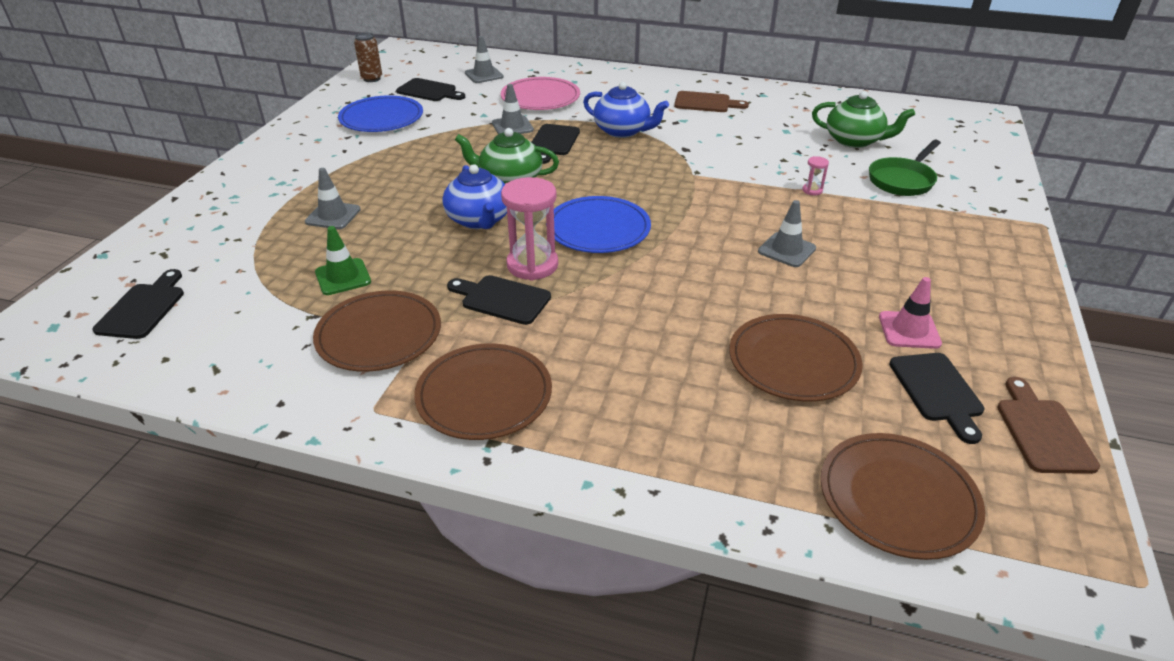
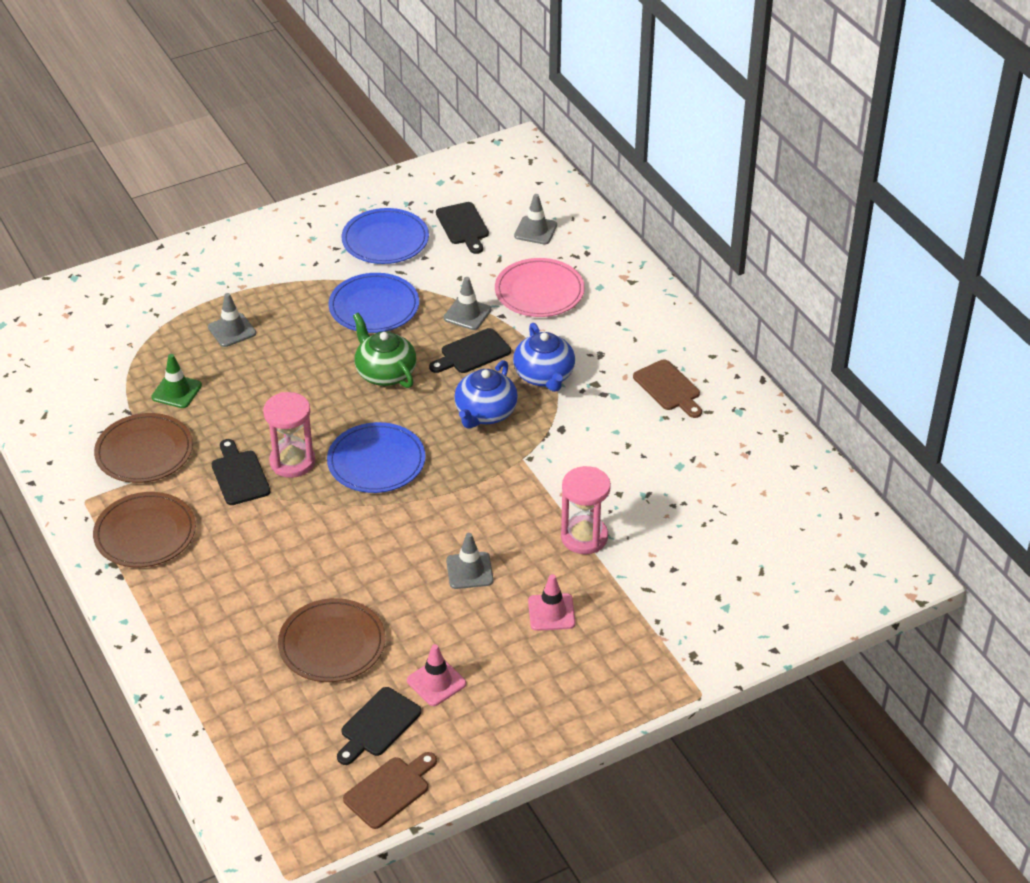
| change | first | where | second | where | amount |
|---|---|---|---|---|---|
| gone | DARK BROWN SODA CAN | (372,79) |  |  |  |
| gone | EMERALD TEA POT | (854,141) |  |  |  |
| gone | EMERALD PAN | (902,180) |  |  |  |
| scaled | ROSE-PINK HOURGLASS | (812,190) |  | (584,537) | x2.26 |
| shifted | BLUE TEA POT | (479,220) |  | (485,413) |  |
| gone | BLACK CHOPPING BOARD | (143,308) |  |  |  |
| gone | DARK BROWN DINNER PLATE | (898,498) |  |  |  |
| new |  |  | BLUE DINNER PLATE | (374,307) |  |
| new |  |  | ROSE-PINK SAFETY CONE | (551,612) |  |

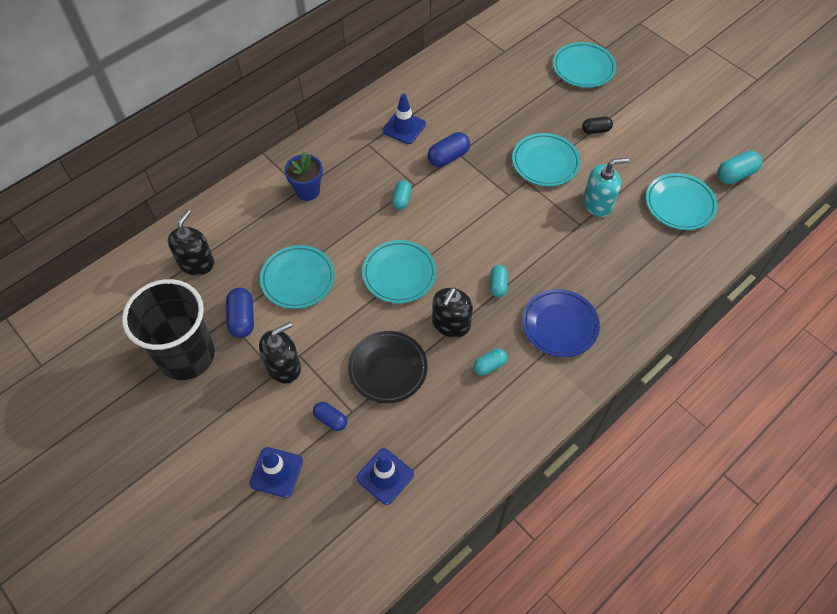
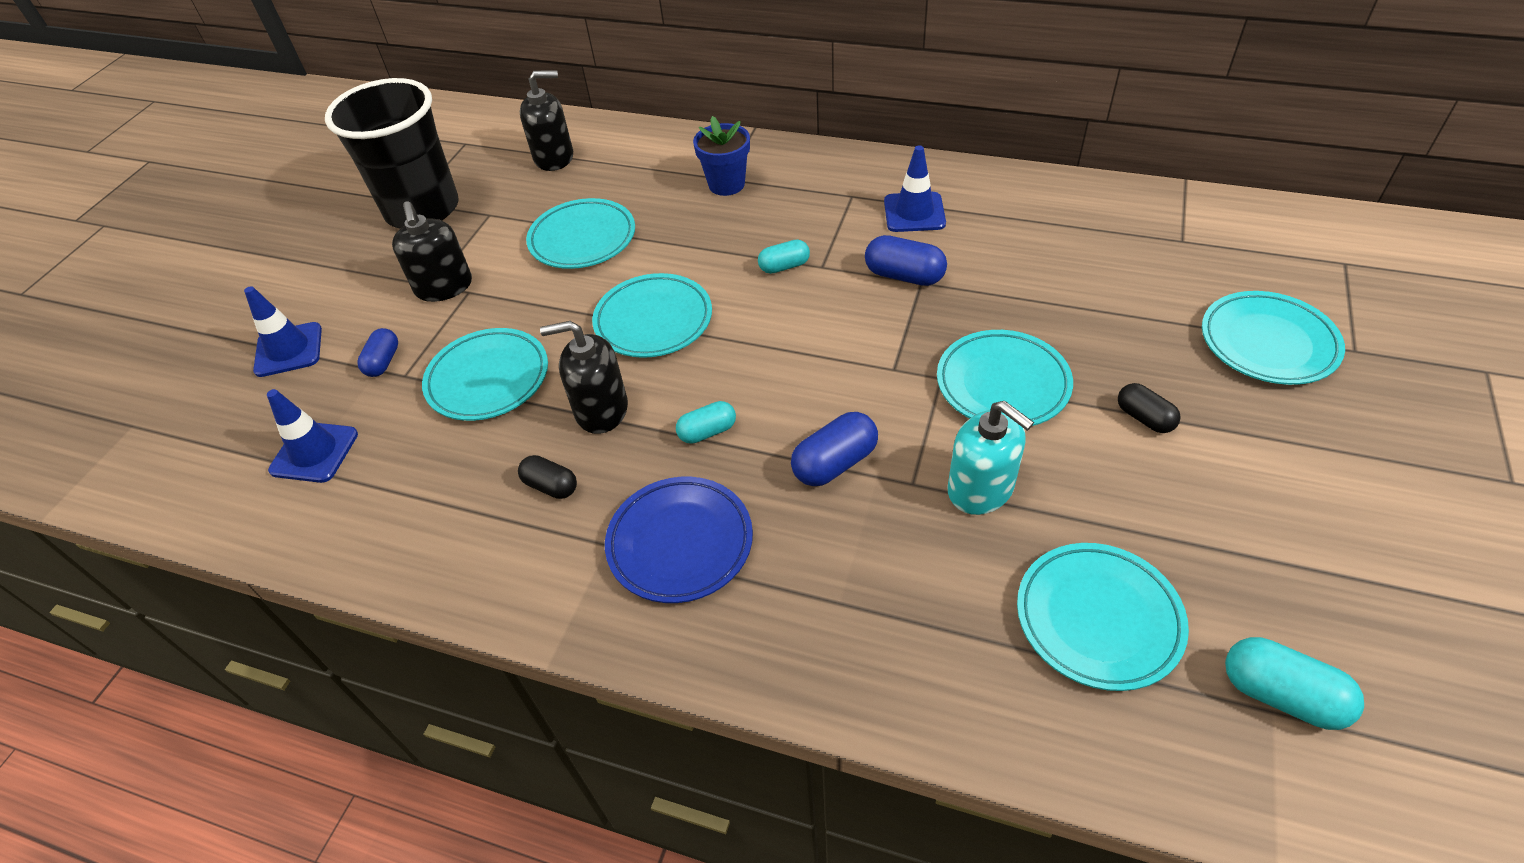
| change | first | where | second | where | amount |
|---|---|---|---|---|---|
| shifted | BLUE PILL SHAPE | (242,319) |  | (834,463) |  |
| rotated | BLACK SOAP DISPENSER | (283,367) |  | (444,287) | 45 degrees clockwise |
| repainted | BLACK DINNER PLATE | (387,369) | AQUA DINNER PLATE | (488,379) |  |
| repainted | AQUA PILL SHAPE | (489,365) | BLACK PILL SHAPE | (551,486) |  |

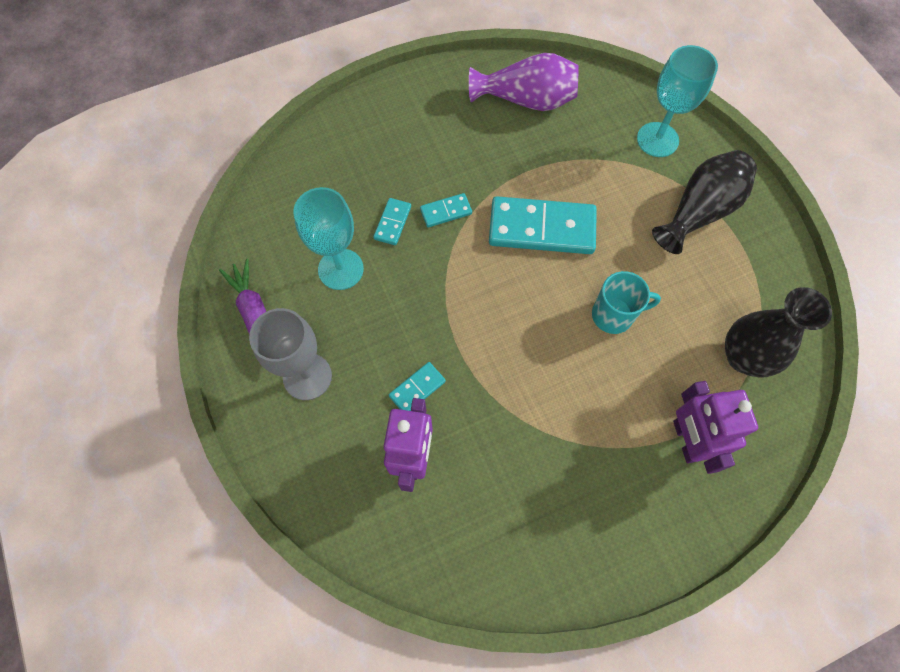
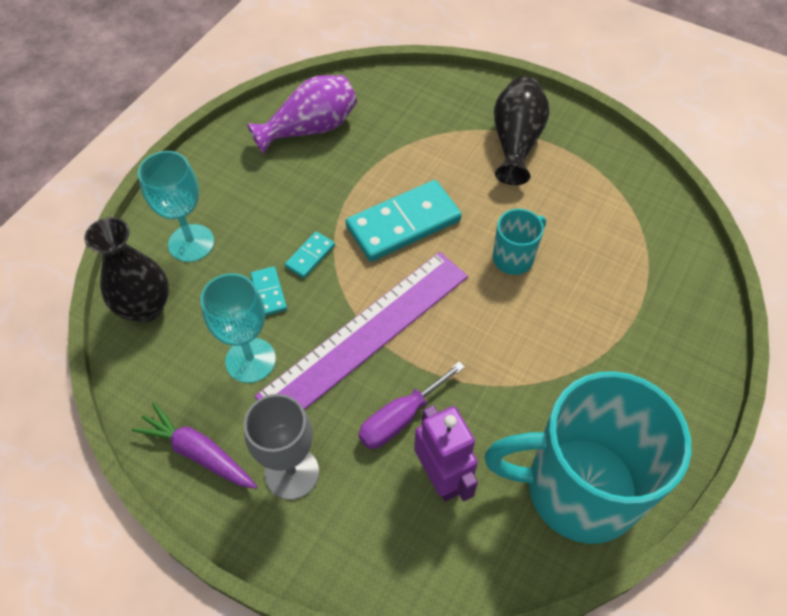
| change | first | where | second | where | amount |
|---|---|---|---|---|---|
| shifted | AQUA WINE GLASS | (657,139) |  | (191,243) |  |
| shifted | BLACK VASE | (743,357) |  | (145,307) |  |
| swapped | AQUA DOMINO PIECE | (417,389) | ROYAL PURPLE FLAT SCREWDRIVER | (400,418) |  |
| gone | ROYAL PURPLE ROBOT FIGURE | (686,440) |  |  |  |
| new |  |  | ROYAL PURPLE RULER | (366,335) |  |
| new |  |  | AQUA MUG | (578,488) |  |

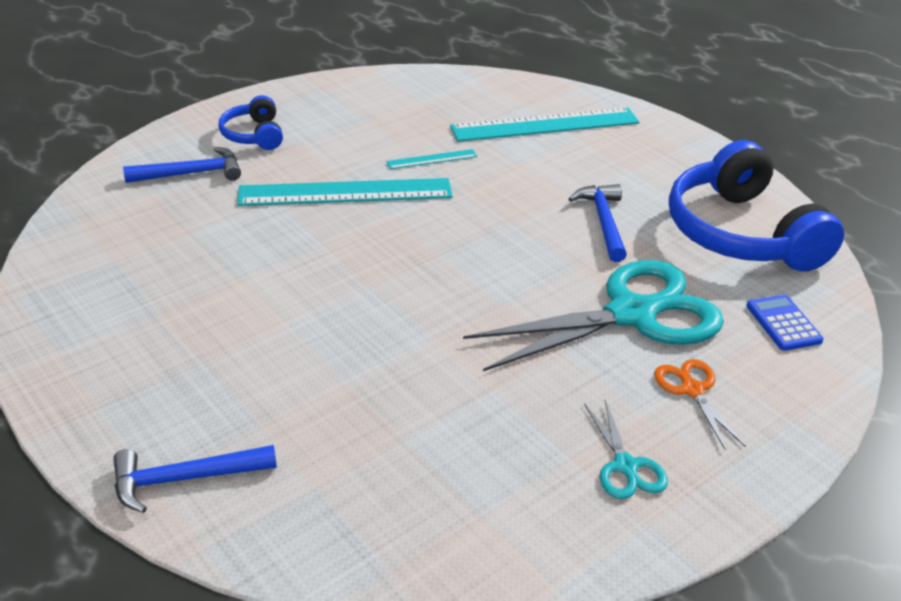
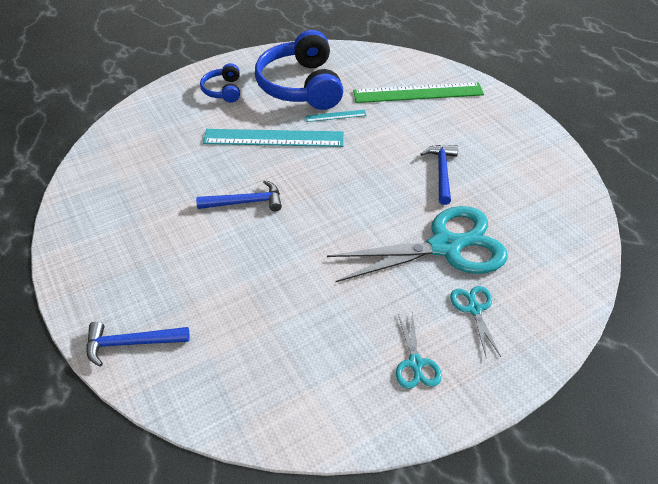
| change | first | where | second | where | amount |
|---|---|---|---|---|---|
| repainted | AQUA RULER | (545,125) | EMERALD RULER | (418,93) |  |
| shifted | BLUE HEADPHONES | (741,233) |  | (301,86) |  |
| shifted | BLUE HAMMER | (191,173) |  | (245,202) |  |
| gone | BLUE CALCULATOR | (783,323) |  |  |  |
| repainted | ORANGE PAIR OF SCISSORS | (692,390) | AQUA PAIR OF SCISSORS | (474,309) |  |

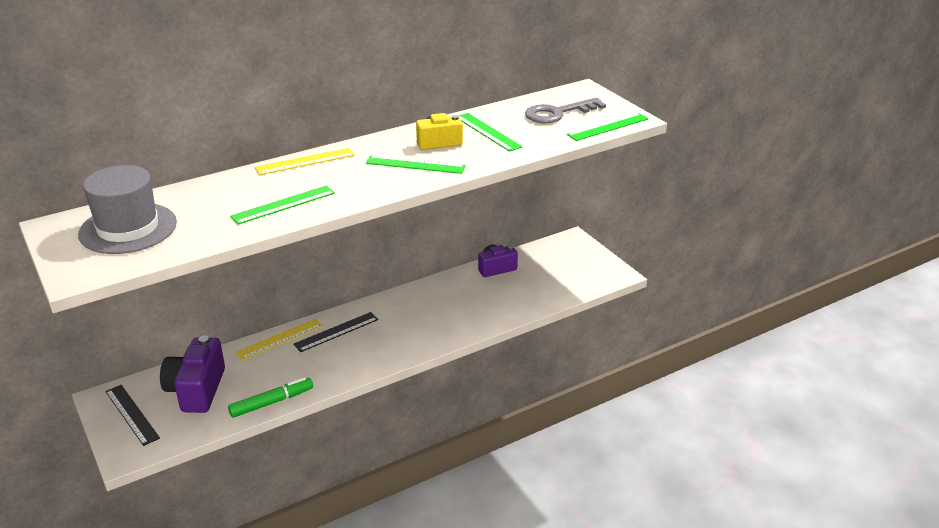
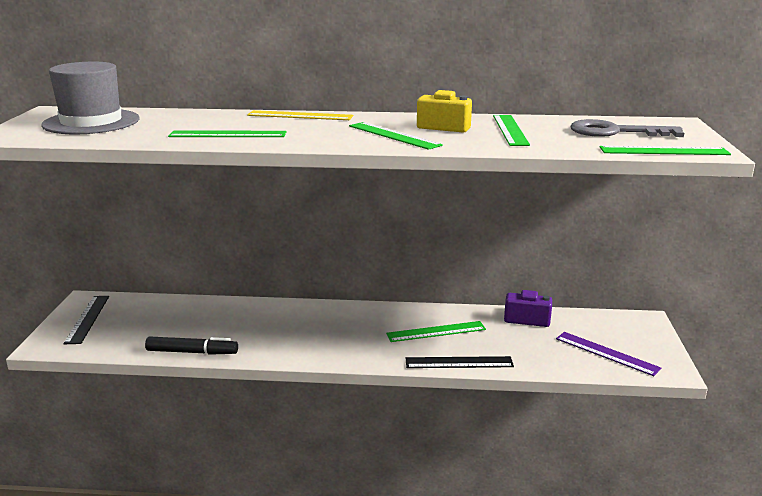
| change | first | where | second | where | amount |
|---|---|---|---|---|---|
| shifted | BLACK RULER | (336,332) |  | (459,362) |  |
| gone | YELLOW RULER | (280,339) |  |  |  |
| gone | ROYAL PURPLE PHOTO CAMERA | (196,390) |  |  |  |
| repainted | EMERALD MARKER PEN | (272,402) | BLACK MARKER PEN | (192,352) |  |
| new |  |  | EMERALD RULER | (436,331) |  |
| new |  |  | ROYAL PURPLE RULER | (606,353) |  |

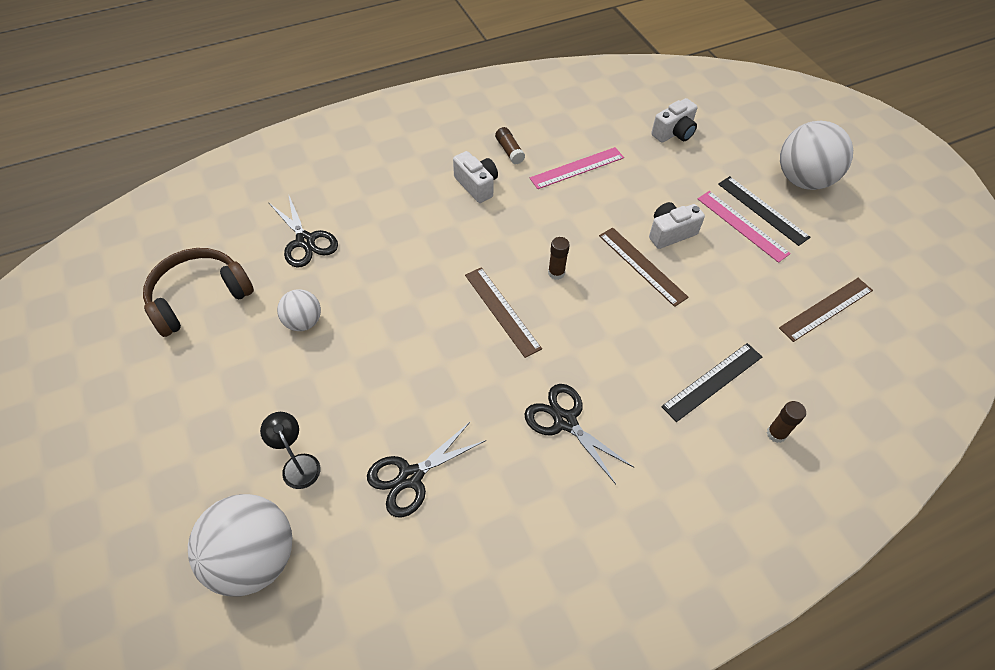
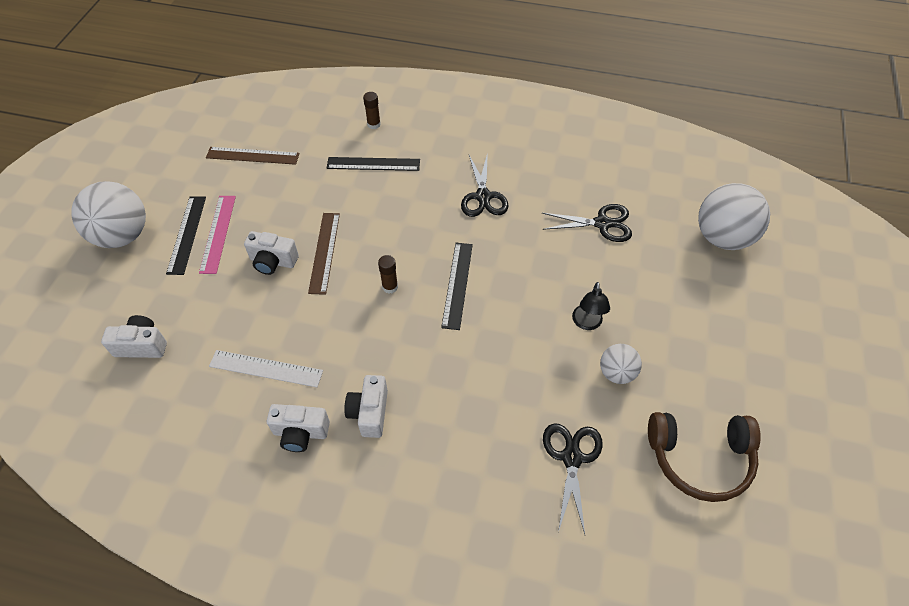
| change | first | where | second | where | amount |
|---|---|---|---|---|---|
| swapped | DARK BROWN GLUE | (509,151) | SNOW-WHITE PHOTO CAMERA | (300,433) |  |
| repainted | ROSE-PINK RULER | (577,168) | SNOW-WHITE RULER | (266,368) |  |
| repainted | DARK BROWN RULER | (502,311) | BLACK RULER | (457,284) |  |
| shifted | BLACK READING LAMP | (298,464) |  | (587,323) |  |

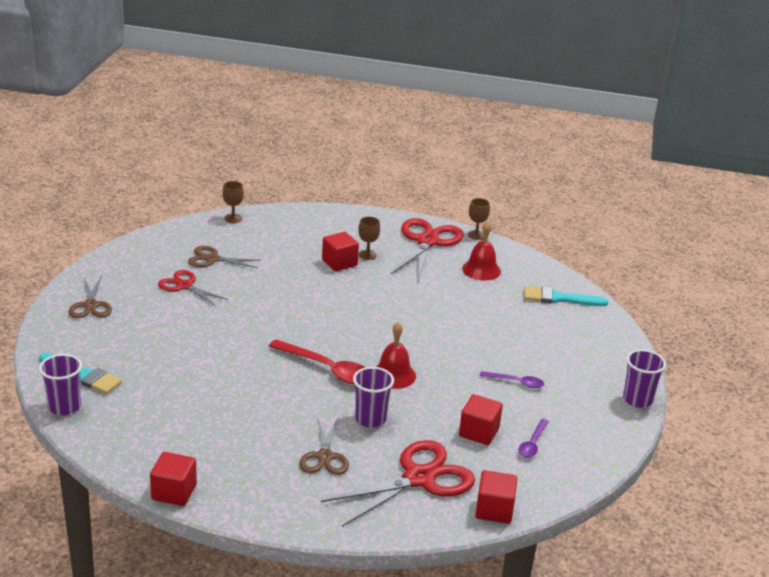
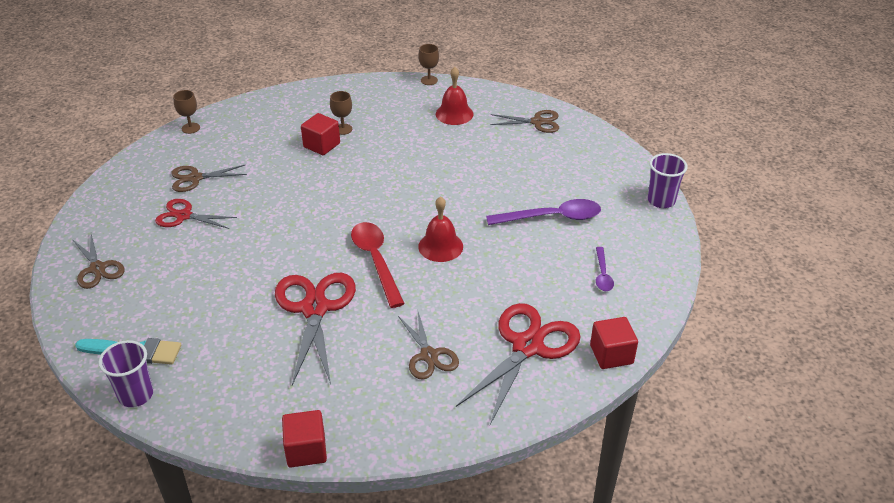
| change | first | where | second | where | amount |
|---|---|---|---|---|---|
| shifted | SCARLET PAIR OF SCISSORS | (427,242) |  | (315,308) |  |
| swapped | AQUA BRUSH | (559,298) | DARK BROWN PAIR OF SCISSORS | (537,122) |  |
| rotated | SCARLET TABLESPOON | (327,369) |  | (376,261) | 120 degrees counterclockwise |
| gone | ROYAL PURPLE CUP | (370,419) |  |  |  |
| scaled | ROYAL PURPLE TABLESPOON | (516,382) |  | (552,217) | x1.83 |
| gone | SCARLET CUBE | (479,432) |  |  |  |

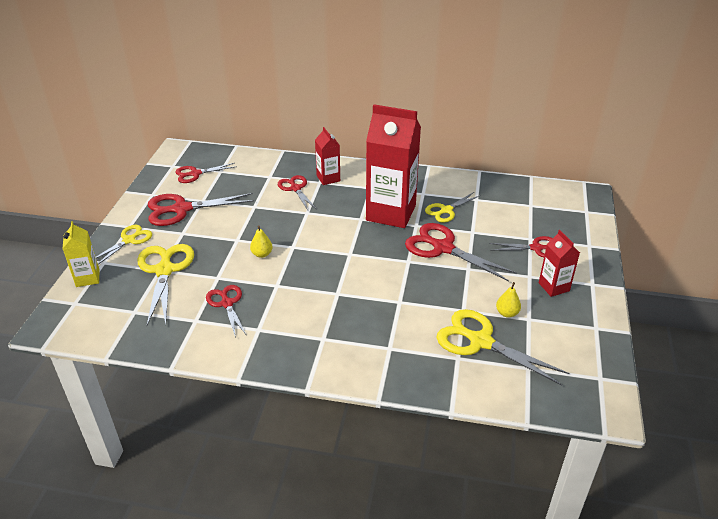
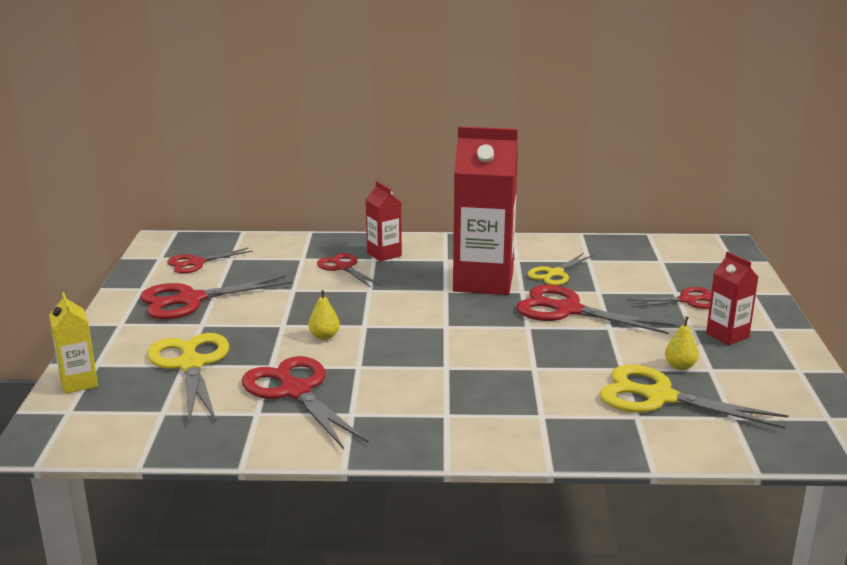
| change | first | where | second | where | amount |
|---|---|---|---|---|---|
| gone | YELLOW PAIR OF SCISSORS | (129,240) |  |  |  |
| scaled | SCARLET PAIR OF SCISSORS | (227,303) |  | (295,391) | x1.64 |

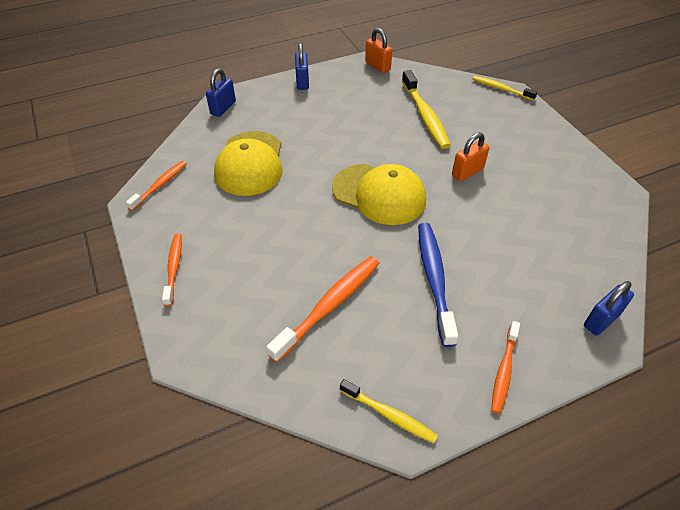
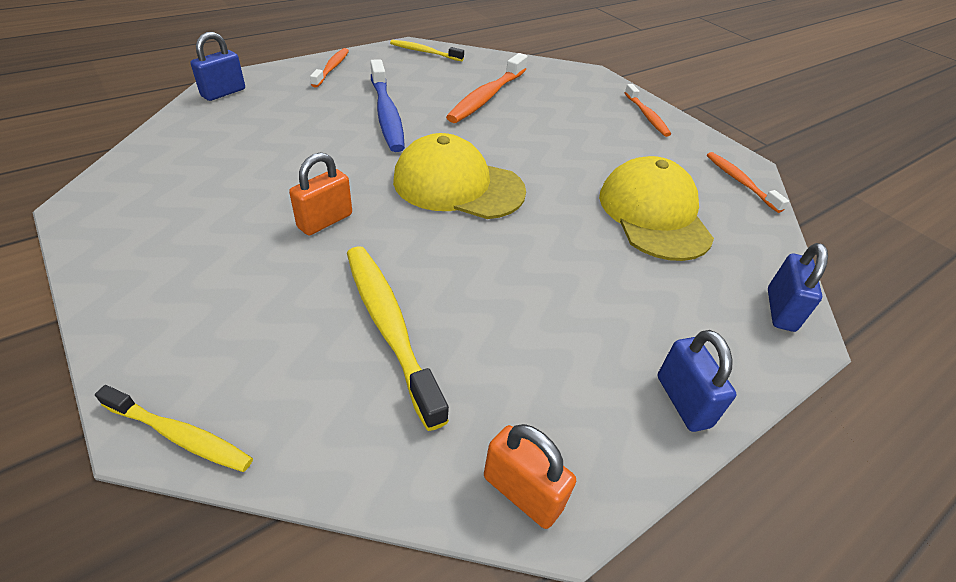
| change | first | where | second | where | amount |
|---|---|---|---|---|---|
| rotated | ORANGE DENTAL BRUSH | (159,185) |  | (740,182) | 135 degrees clockwise |

